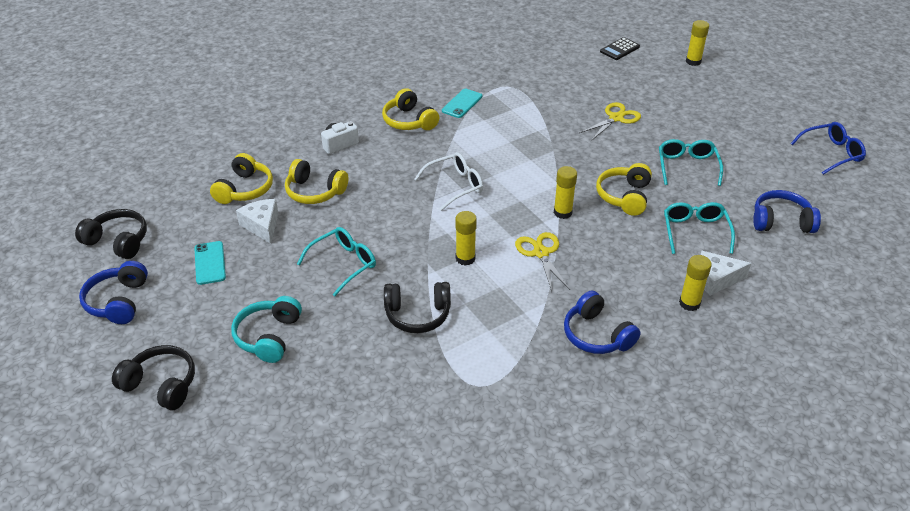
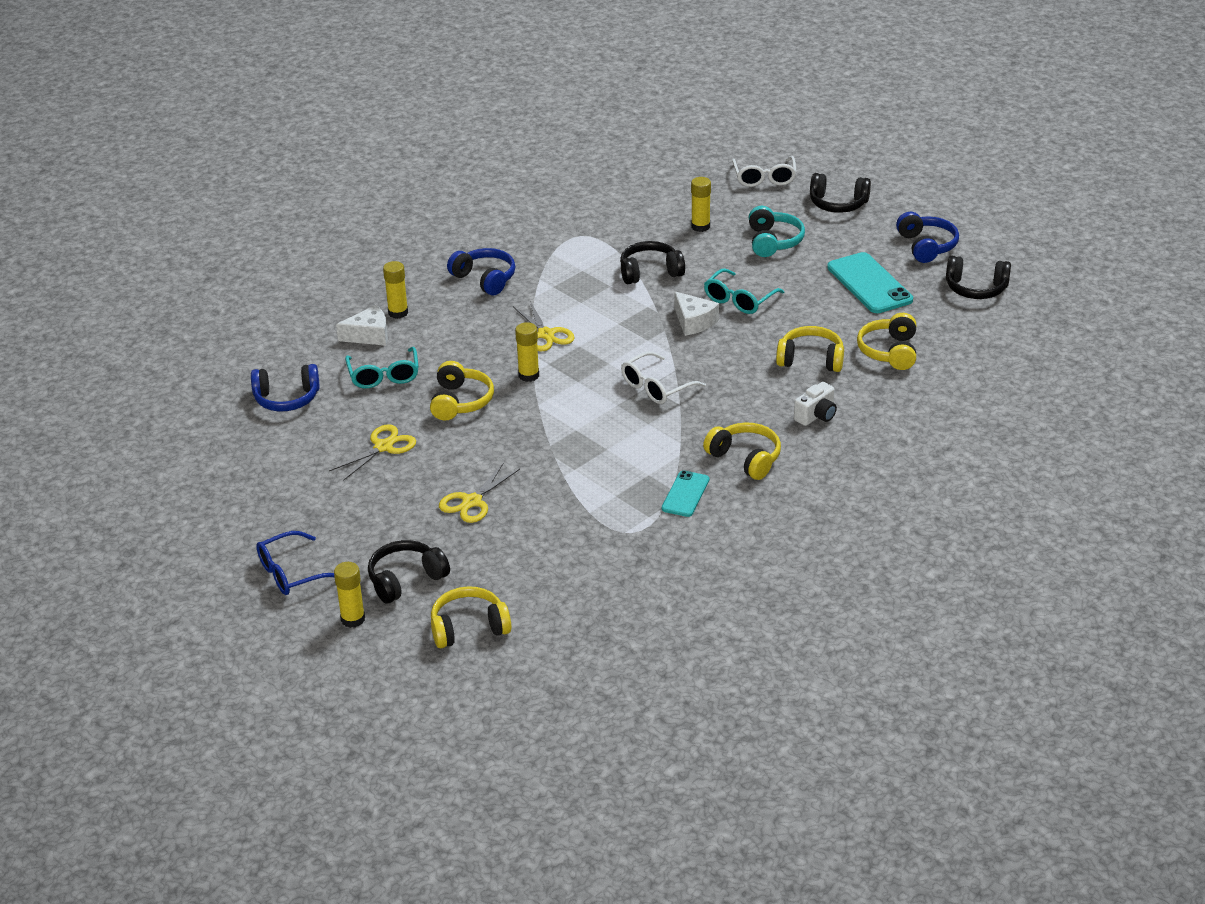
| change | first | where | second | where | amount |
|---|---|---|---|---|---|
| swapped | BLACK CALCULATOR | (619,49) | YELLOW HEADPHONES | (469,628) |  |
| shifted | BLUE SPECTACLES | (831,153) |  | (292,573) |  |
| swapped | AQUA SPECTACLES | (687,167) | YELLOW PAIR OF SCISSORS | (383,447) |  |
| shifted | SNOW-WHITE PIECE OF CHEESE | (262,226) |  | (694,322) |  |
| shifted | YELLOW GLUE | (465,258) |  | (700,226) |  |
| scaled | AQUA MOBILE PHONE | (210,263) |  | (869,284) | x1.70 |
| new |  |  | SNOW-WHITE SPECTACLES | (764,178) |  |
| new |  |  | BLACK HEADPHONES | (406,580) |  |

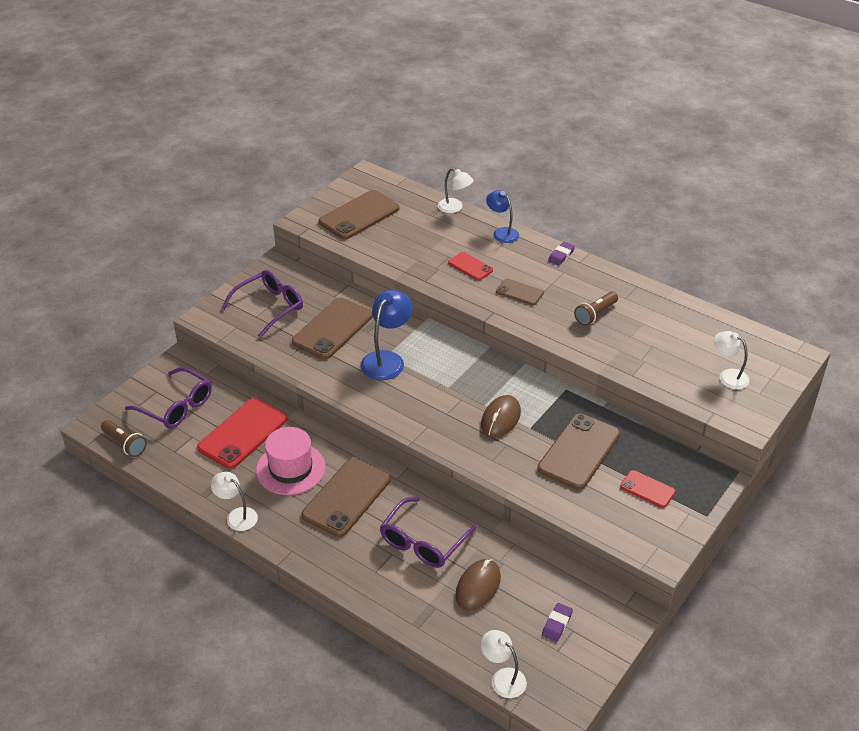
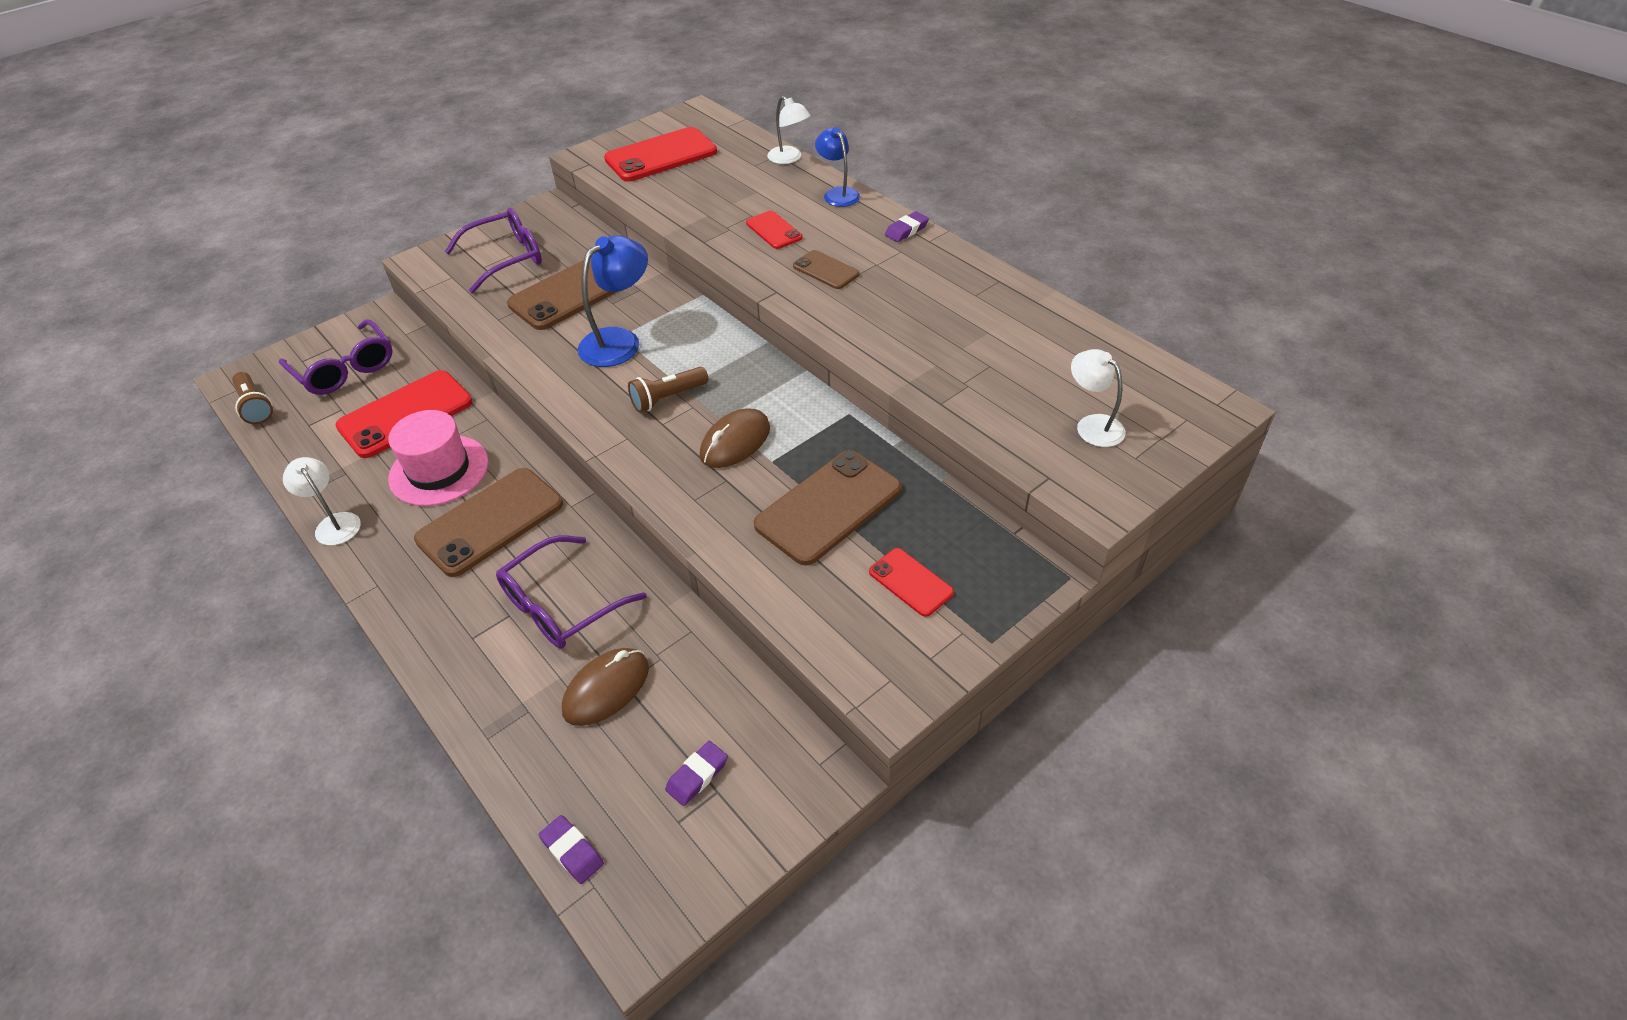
| change | first | where | second | where | amount |
|---|---|---|---|---|---|
| repainted | DARK BROWN MOBILE PHONE | (359,215) | SCARLET MOBILE PHONE | (661,155) |  |
| shifted | DARK BROWN FLASHLIGHT | (595,314) |  | (668,398) |  |
| swapped | SNOW-WHITE READING LAMP | (503,678) | ROYAL PURPLE PENCIL ERASER | (572,851) |  |

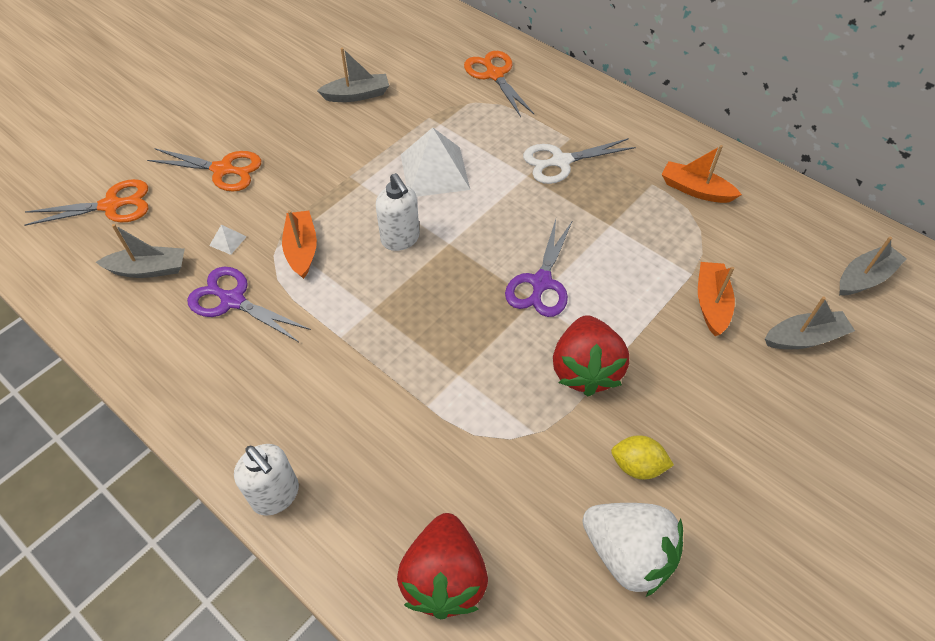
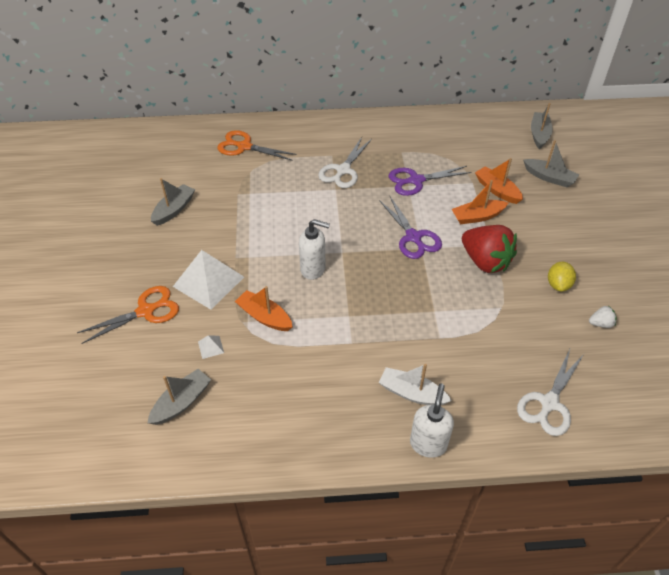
| change | first | where | second | where | amount |
|---|---|---|---|---|---|
| shifted | SNOW-WHITE PYRAMID SHAPE | (434,171) |  | (208,281) |  |
| shifted | ORANGE SAILBOAT | (695,190) |  | (477,217) |  |
| gone | ORANGE PAIR OF SCISSORS | (111,205) |  |  |  |
| shifted | ROYAL PURPLE PAIR OF SCISSORS | (233,301) |  | (416,180) |  |
| rotated | GREY SAILBOAT | (804,338) |  | (549,177) | 90 degrees clockwise |
| rotated | YELLOW CITRUS FRUIT | (637,466) |  | (558,284) | 45 degrees counterclockwise |
| rotated | SNOW-WHITE SOAP DISPENSER | (276,495) |  | (428,444) | 75 degrees counterclockwise |
| scaled | SNOW-WHITE TOY STRAWBERRY | (628,554) |  | (600,323) | x0.43 |
| swapped | SCARLET TOY STRAWBERRY | (444,578) | SNOW-WHITE PAIR OF SCISSORS | (549,403) |  |
| new |  |  | SNOW-WHITE SAILBOAT | (412,393) |  |

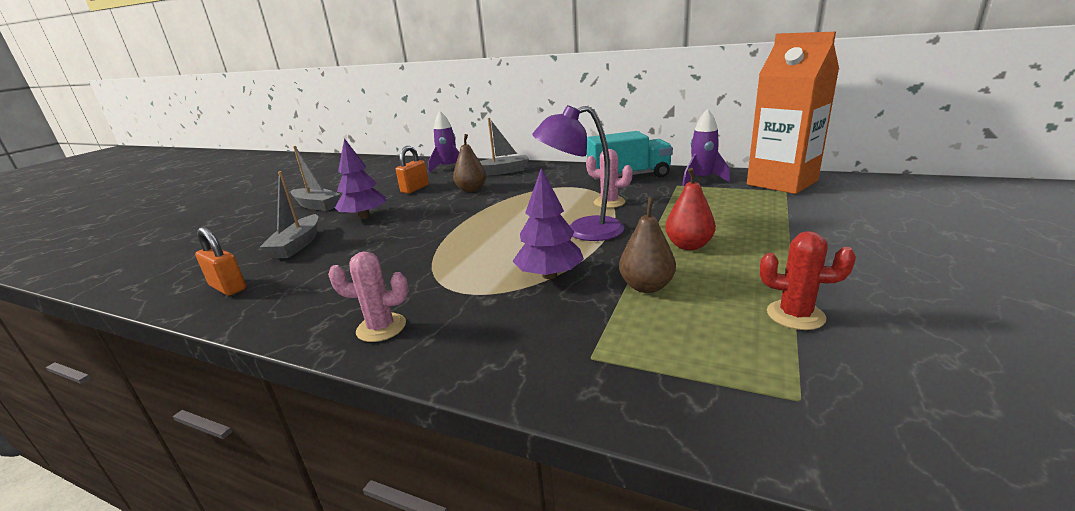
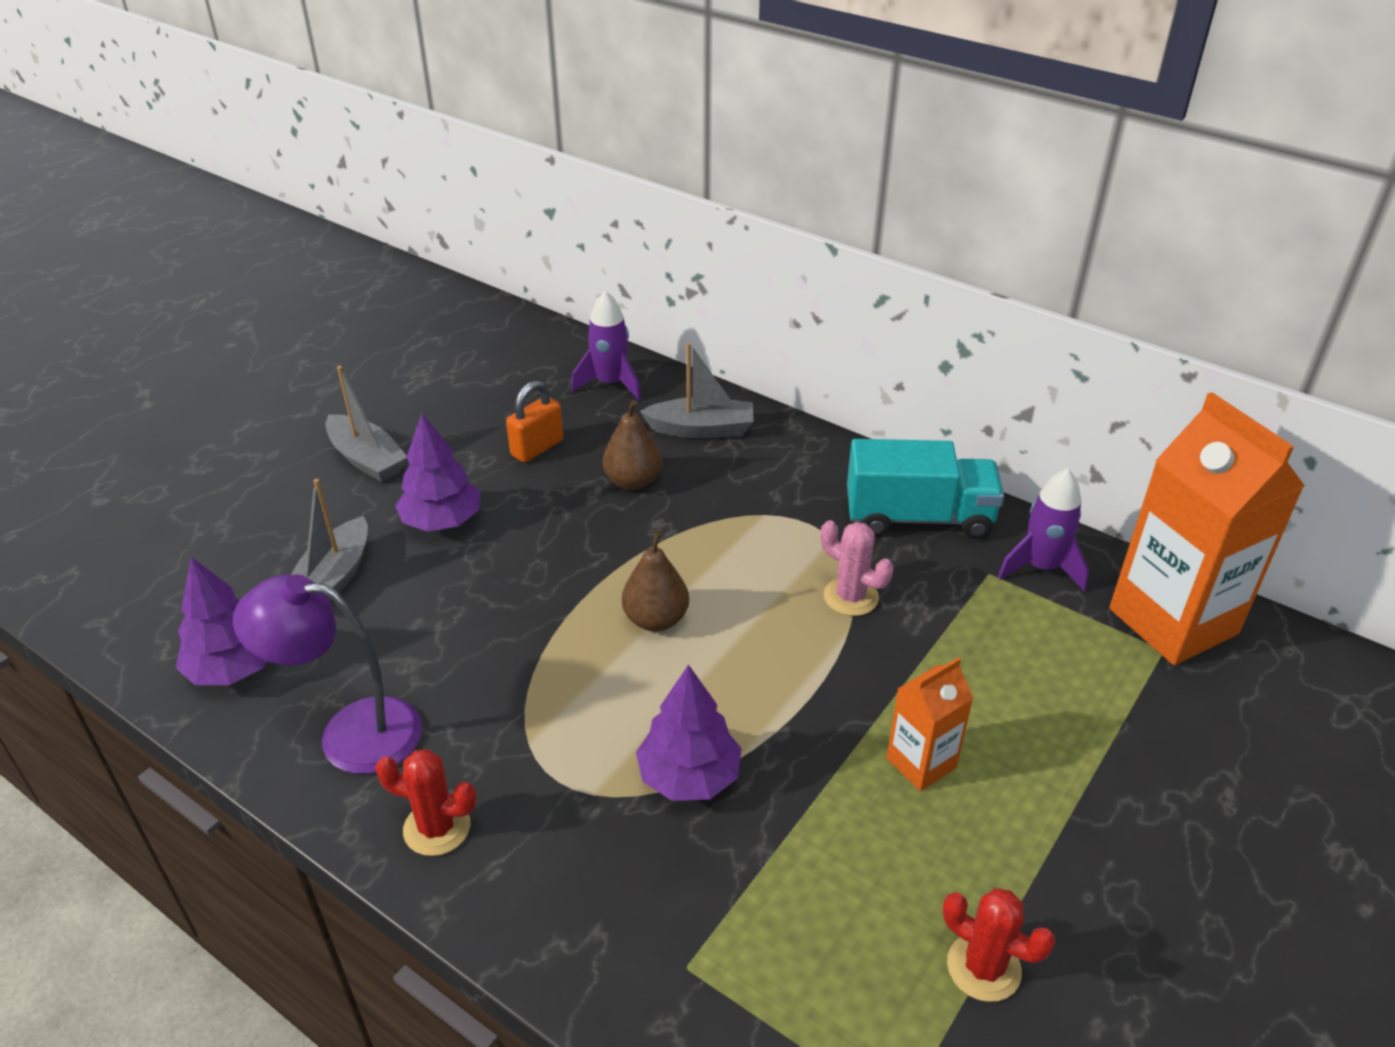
| change | first | where | second | where | amount |
|---|---|---|---|---|---|
| shifted | ROYAL PURPLE READING LAMP | (582,231) |  | (350,733) |  |
| swapped | SCARLET TOY PEAR | (688,245) | ORANGE JUICE CARTON | (921,763) |  |
| shifted | DARK BROWN TOY PEAR | (646,287) |  | (656,619) |  |
| swapped | ORANGE SMALL LOCK | (228,287) | ROYAL PURPLE FIR TREE | (234,668) |  |
| repainted | ROSE-PINK CACTUS | (381,328) | SCARLET CACTUS | (437,828) |  |

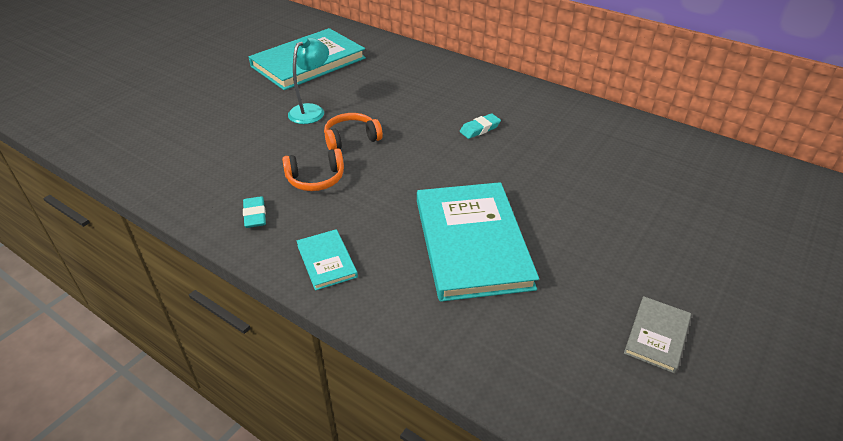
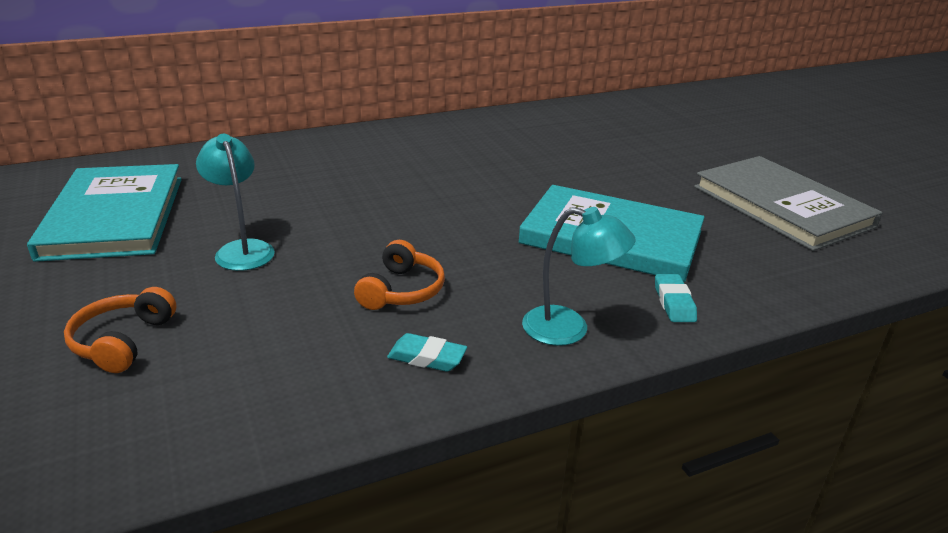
| change | first | where | second | where | amount |
|---|---|---|---|---|---|
| shifted | ORANGE HEADPHONES | (351,138) |  | (122,341) |  |
| shifted | AQUA PENCIL ERASER | (480,129) |  | (674,302) |  |
| swapped | AQUA BOOK | (326,261) | AQUA READING LAMP | (569,329) |  |
| scaled | GREY BOOK | (657,335) |  | (781,206) | x2.20 |

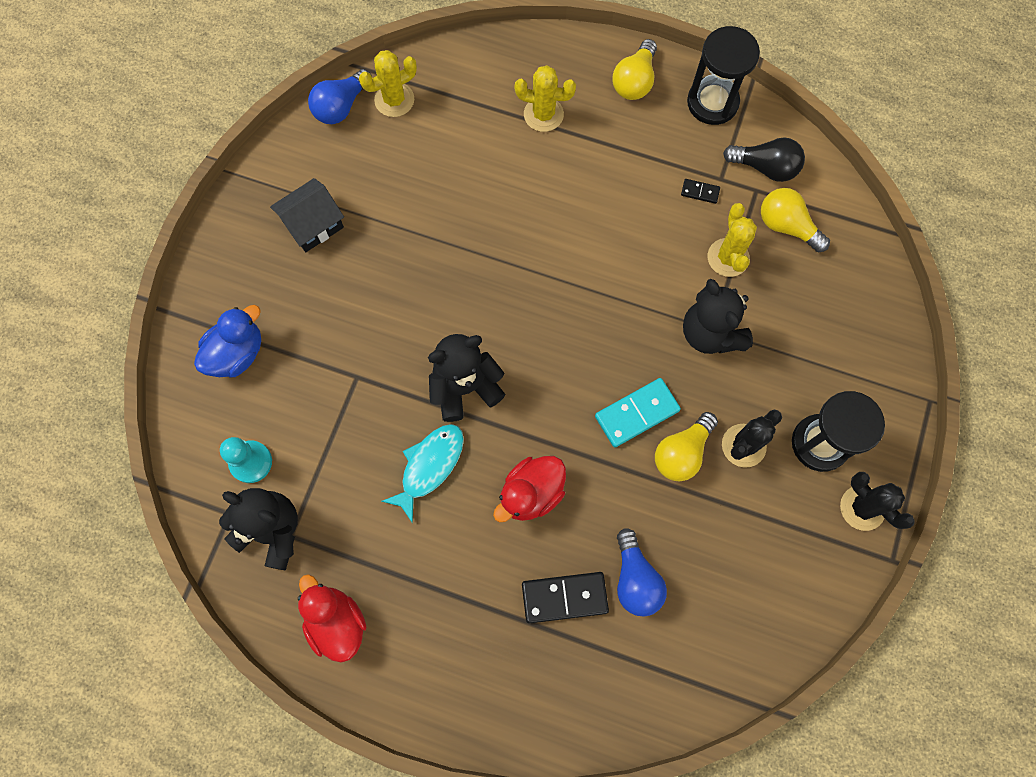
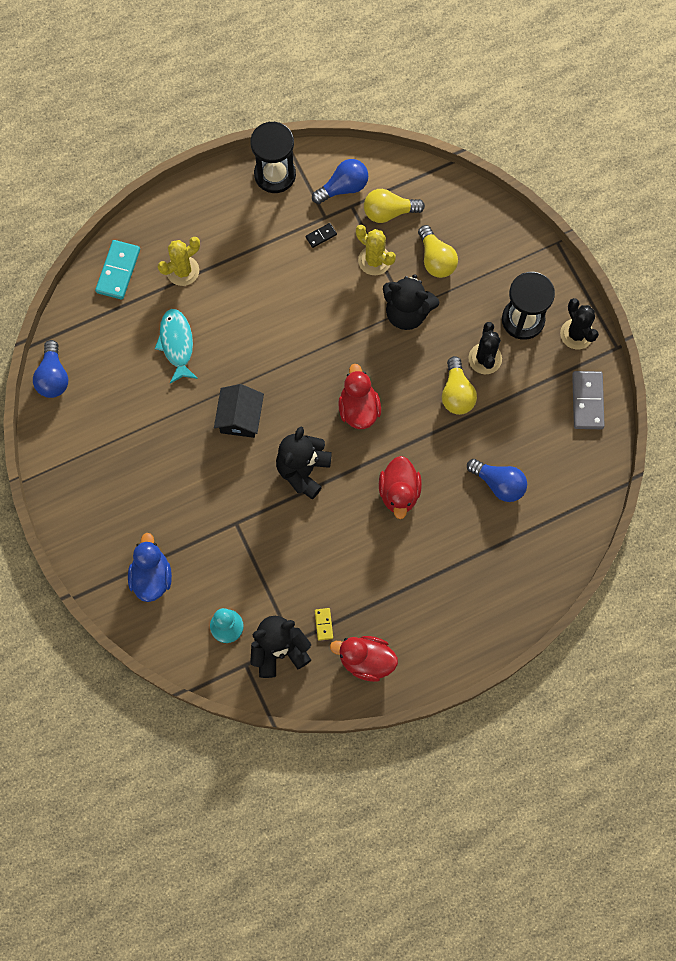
| change | first | where | second | where | amount |
|---|---|---|---|---|---|
| shifted | YELLOW BULB | (634,81) |  | (436,259) |  |
| gone | YELLOW CACTUS | (394,100) |  |  |  |
| repainted | BLACK BULB | (765,167) | BLUE BULB | (343,188) |  |
| shifted | BLACK COTTAGE | (313,224) |  | (240,418) |  |
| shifted | AQUA DOMINO PIECE | (637,413) |  | (118,271) |  |
| shifted | AQUA FISH FIGURE | (429,466) |  | (177,344) |  |
| rotated | BLACK CACTUS | (862,508) |  | (576,334) | 60 degrees clockwise |
| gone | BLACK DOMINO PIECE | (564,598) |  |  |  |
| new |  |  | SCARLET RUBBER DUCK | (358,409) |  |
| new |  |  | GREY DOMINO PIECE | (587,401) |  |
| new |  |  | YELLOW DOMINO PIECE | (323,624) |  |

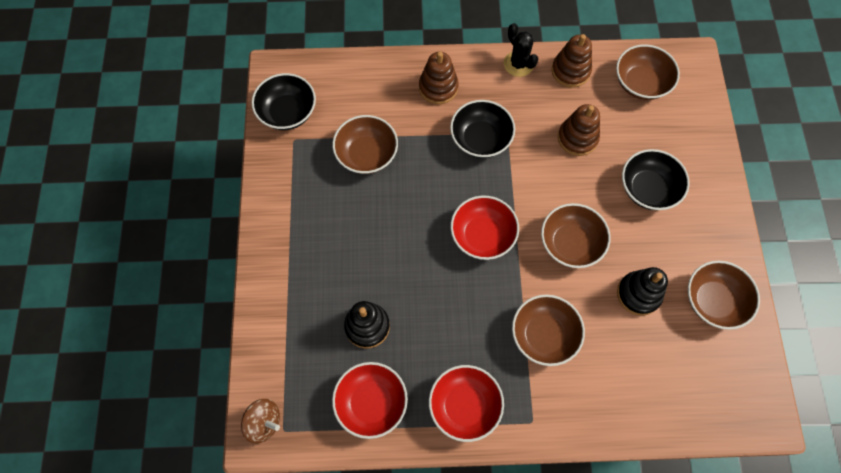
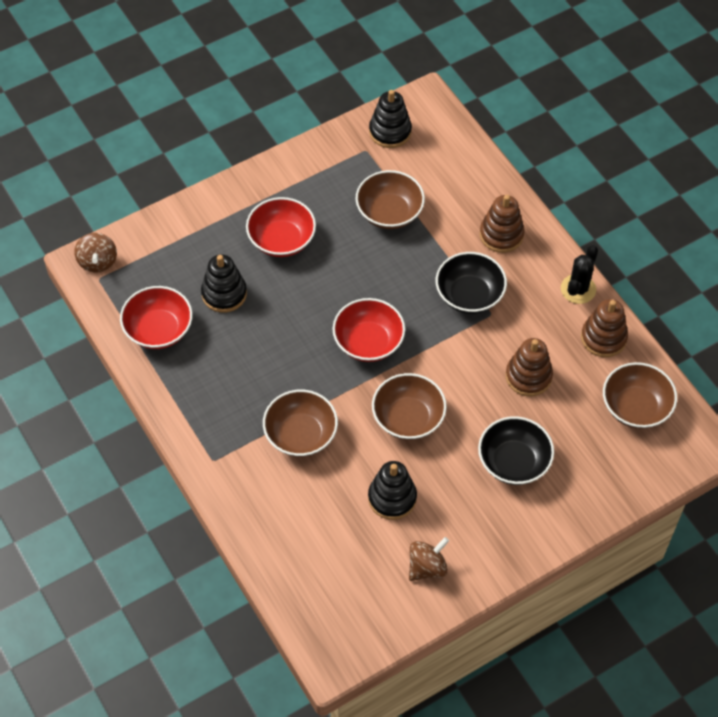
| change | first | where | second | where | amount |
|---|---|---|---|---|---|
| swapped | BLACK BOWL | (287,112) | BLACK STACKING RINGS | (390,131) |  |
| swapped | DARK BROWN BOWL | (713,301) | DARK BROWN SPINNING TOP | (427,567) |  |
| shifted | SCARLET BOWL | (464,406) |  | (281,240) |  |

